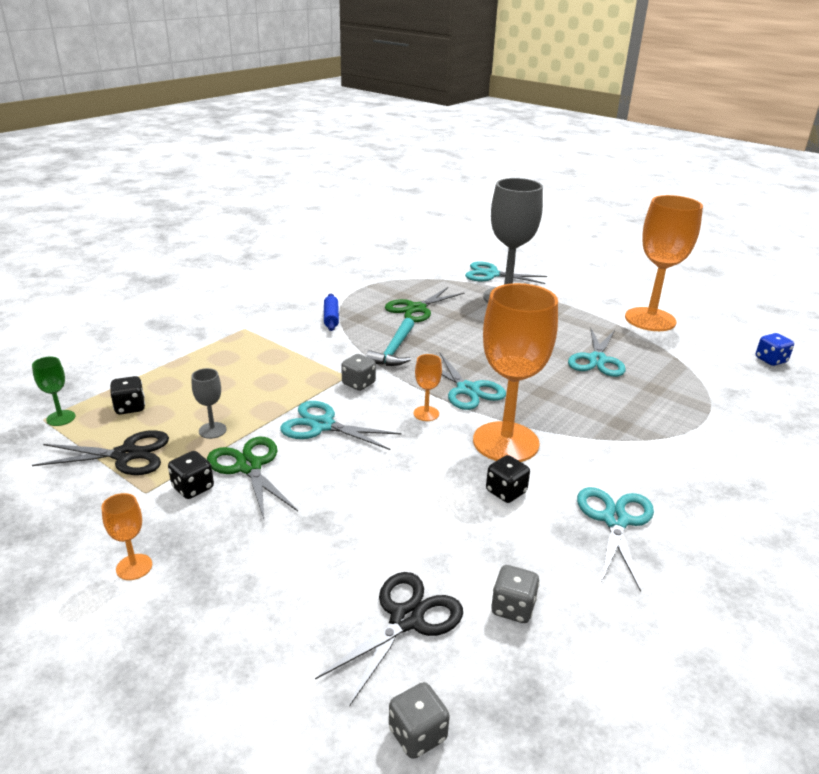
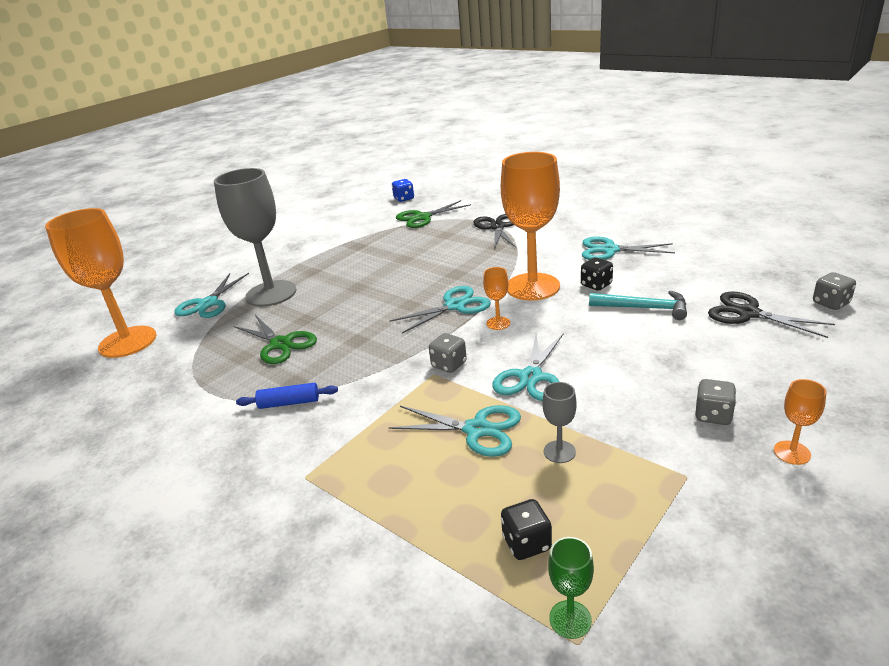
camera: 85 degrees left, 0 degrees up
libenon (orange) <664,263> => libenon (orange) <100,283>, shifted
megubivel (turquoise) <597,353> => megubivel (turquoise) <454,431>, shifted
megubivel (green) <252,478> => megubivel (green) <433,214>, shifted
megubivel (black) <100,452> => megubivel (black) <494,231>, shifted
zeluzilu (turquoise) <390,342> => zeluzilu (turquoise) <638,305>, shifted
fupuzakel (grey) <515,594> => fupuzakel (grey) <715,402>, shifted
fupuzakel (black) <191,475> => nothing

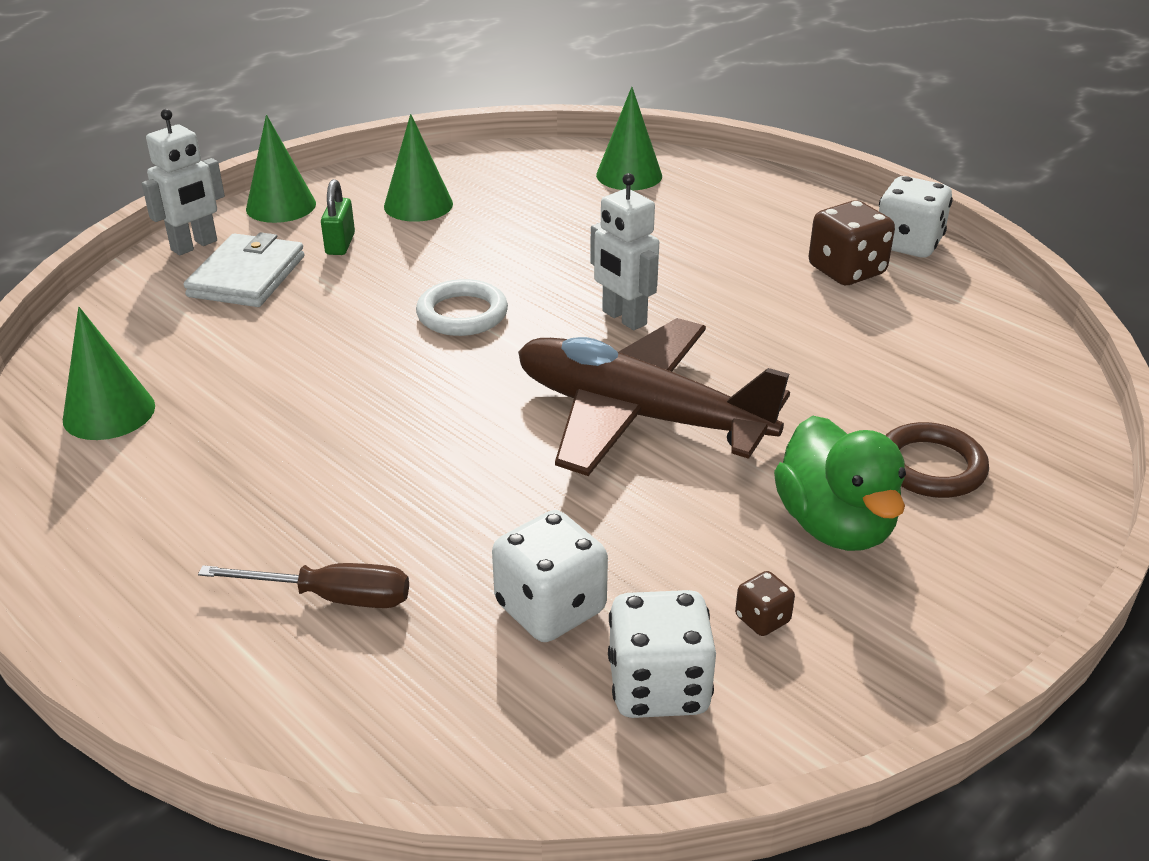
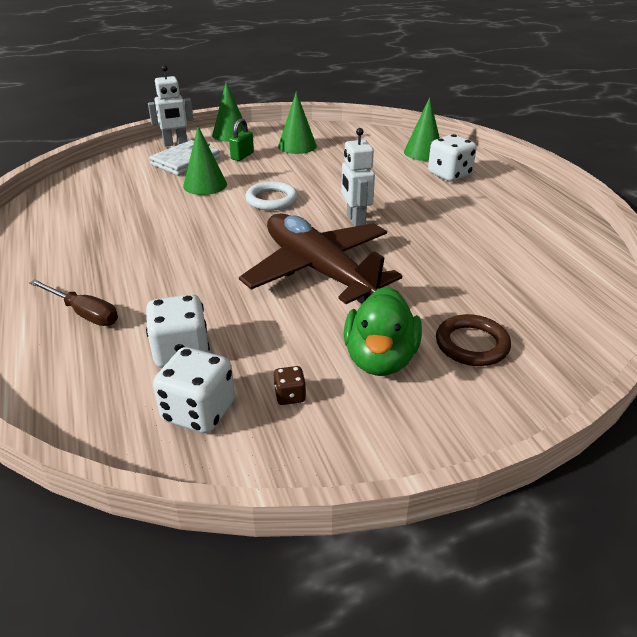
camera: 25 degrees right, 0 degrees up
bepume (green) <109,373> => bepume (green) <205,160>, shifted
fupuzakel (white) <916,216> => fupuzakel (white) <452,157>, shifted
fupuzakel (brown) <852,242> => nothing

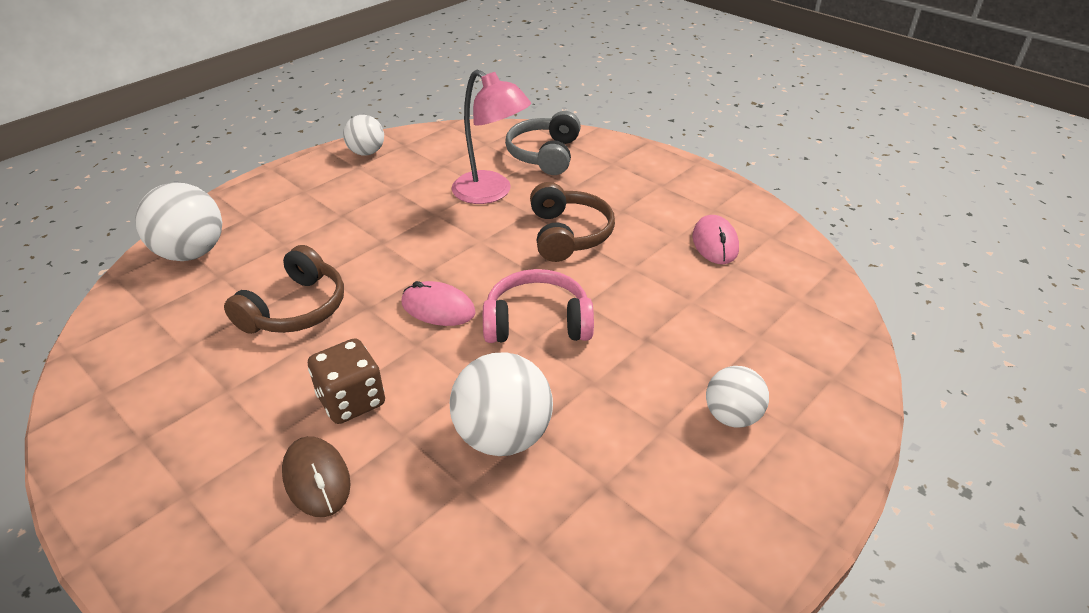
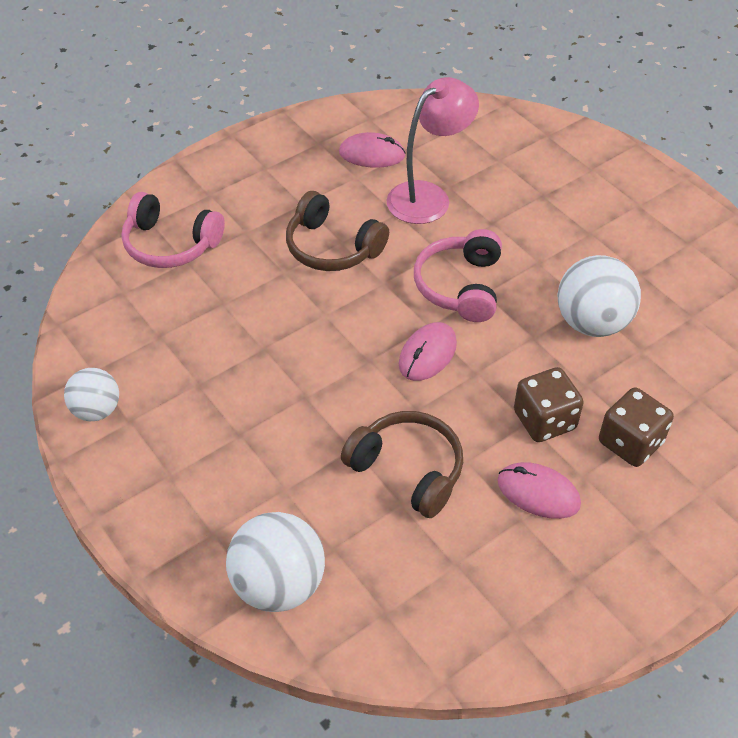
camera: 80 degrees left, 10 degrees up
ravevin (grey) <543,143> => ravevin (pink) <173,230>
ravevin (brown) <572,222> => ravevin (brown) <337,231>, 150 degrees counterclockwise
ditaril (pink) <491,137> => ditaril (pink) <432,150>, shifted
nothing => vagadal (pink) <539,490>
vagadal (brown) <316,476> => fupuzakel (brown) <636,427>
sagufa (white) <737,396> => nothing

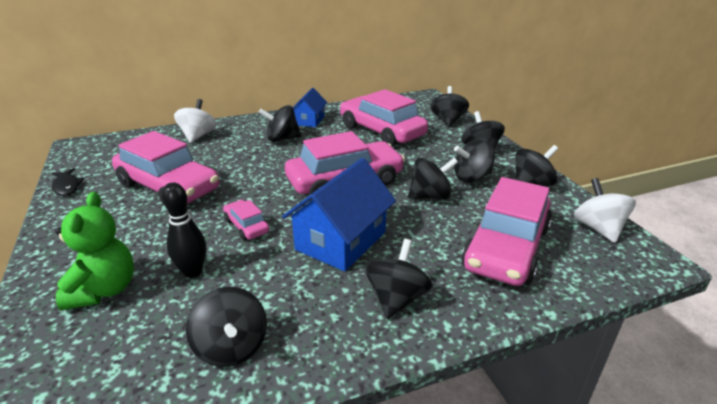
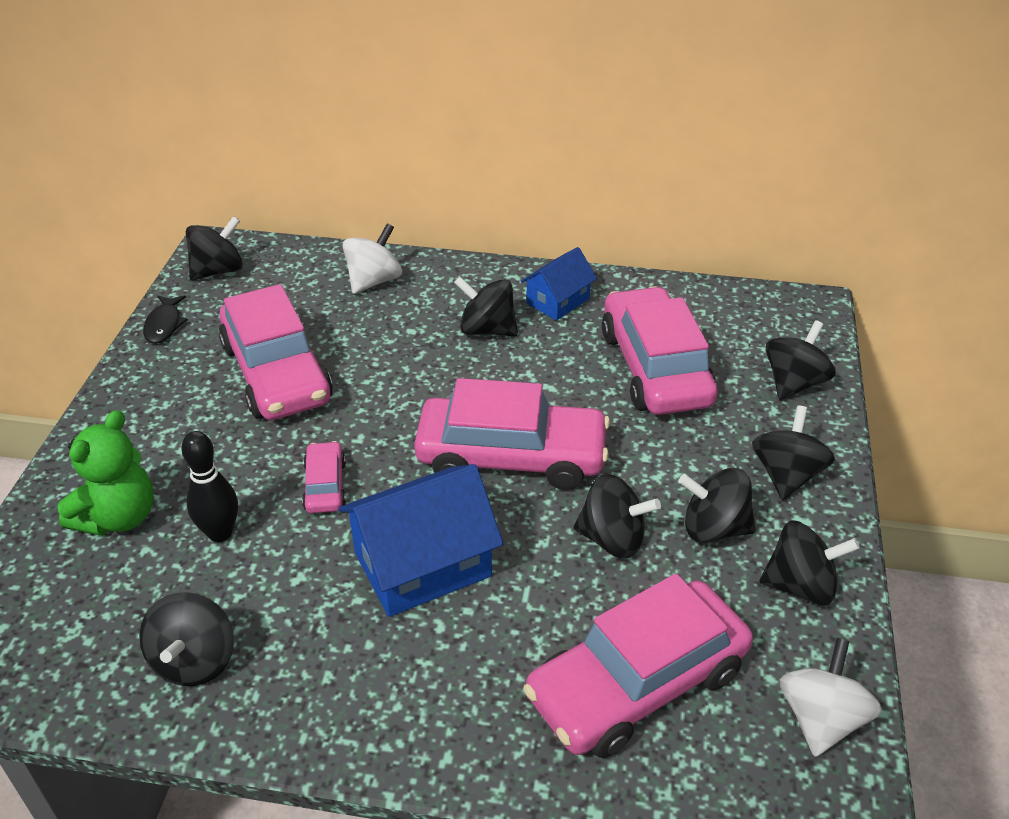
camera: 30 degrees right, 10 degrees up
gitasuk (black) <398,279> => gitasuk (black) <214,248>, shifted

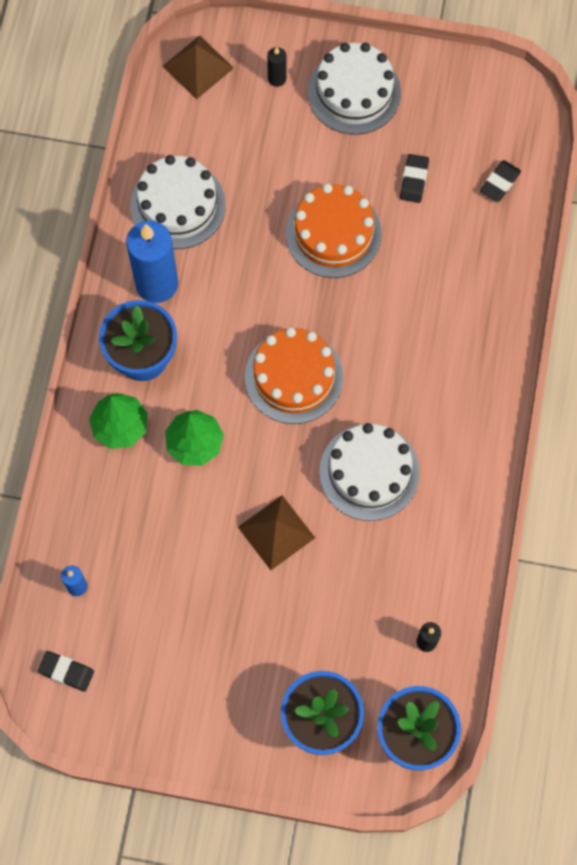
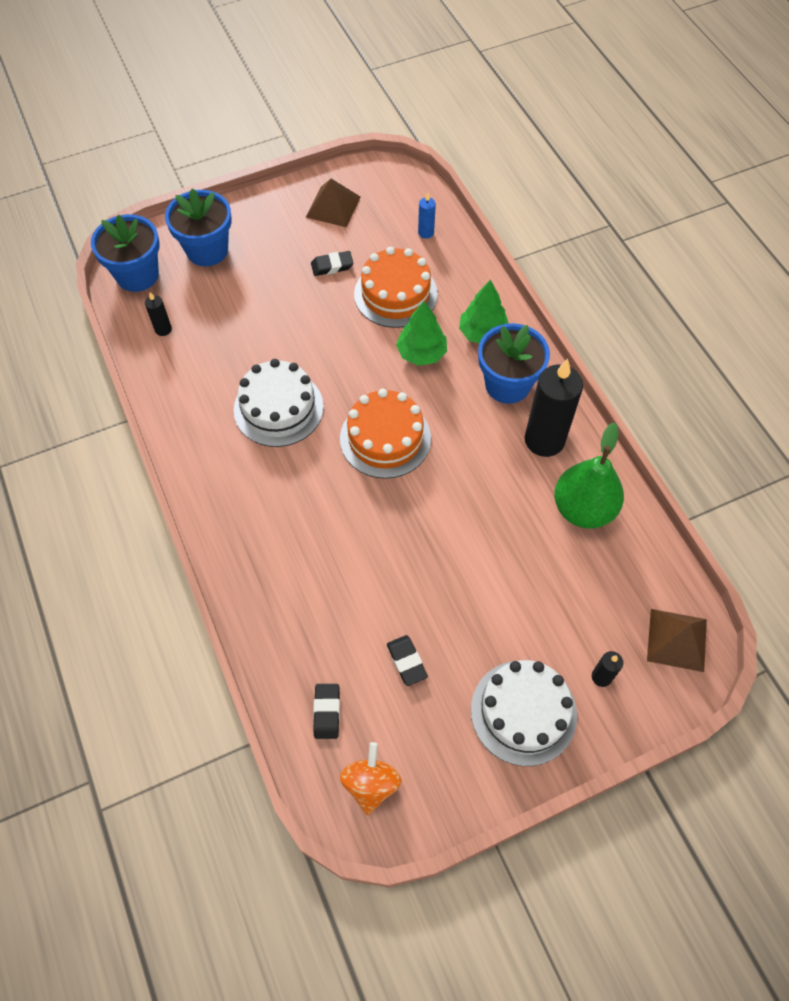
camera: 145 degrees right, 10 degrees down
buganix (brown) <276,532> => buganix (brown) <333,203>, shifted
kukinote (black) <66,671> => kukinote (black) <332,263>, shifted
nothing => gitasuk (orange) <371,778>
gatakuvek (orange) <334,230> => gatakuvek (orange) <396,287>, shifted
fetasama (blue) <152,261> => fetasama (black) <554,408>
gatakuvek (white) <178,202> => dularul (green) <589,475>

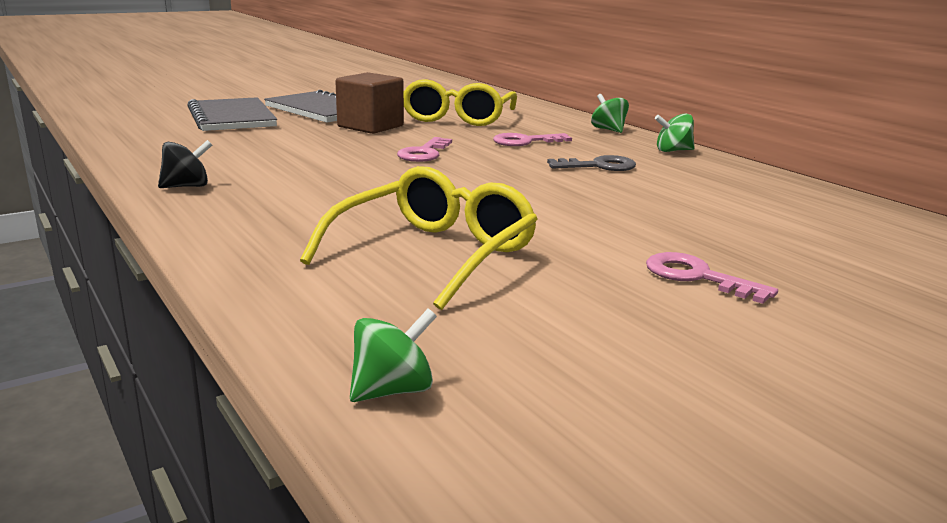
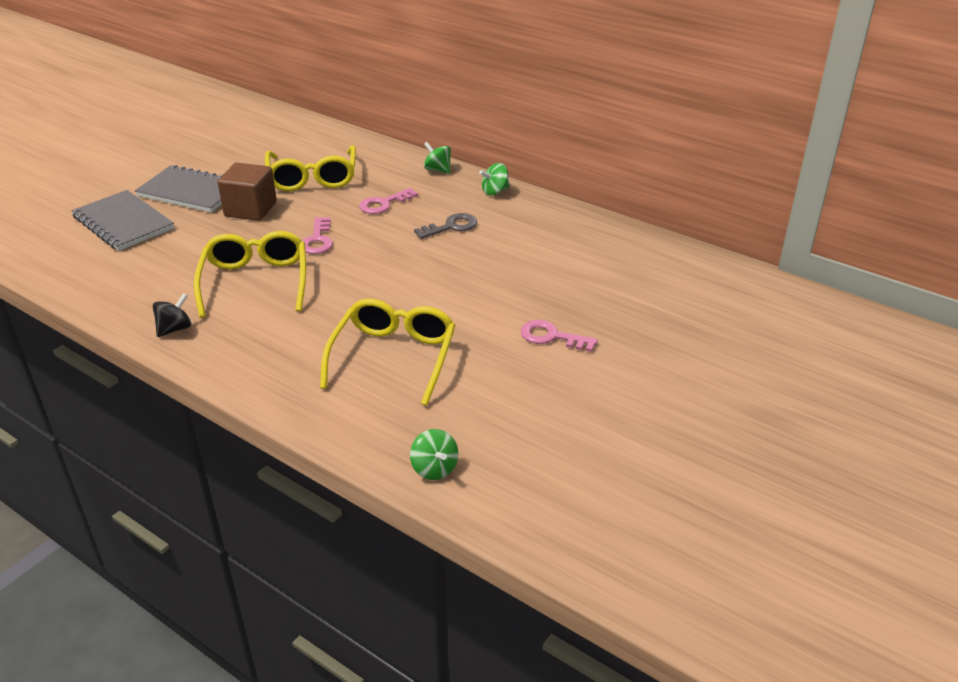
camera: 20 degrees left, 15 degrees up
nothing => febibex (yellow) <250,274>
gitasuk (green) <393,355> => gitasuk (green) <434,454>, 120 degrees clockwise

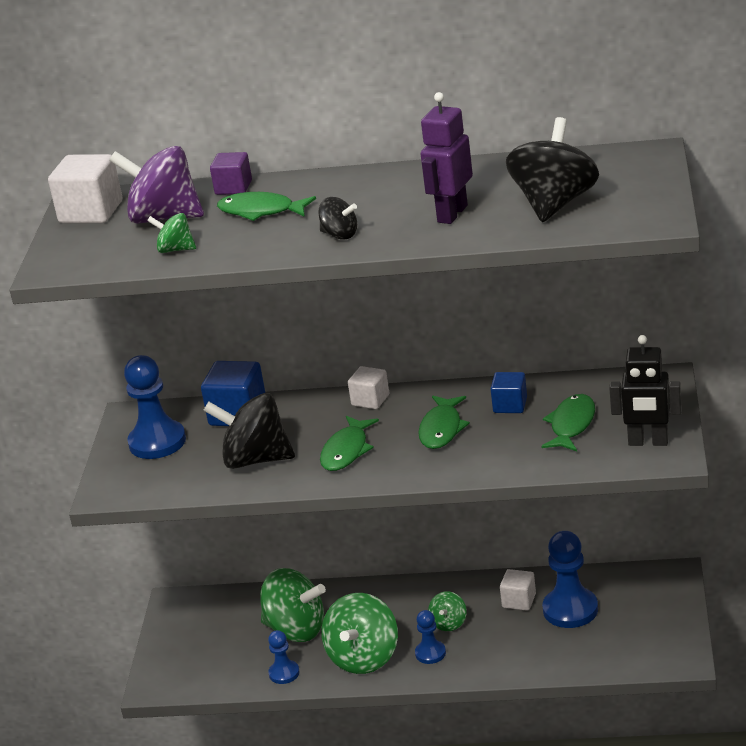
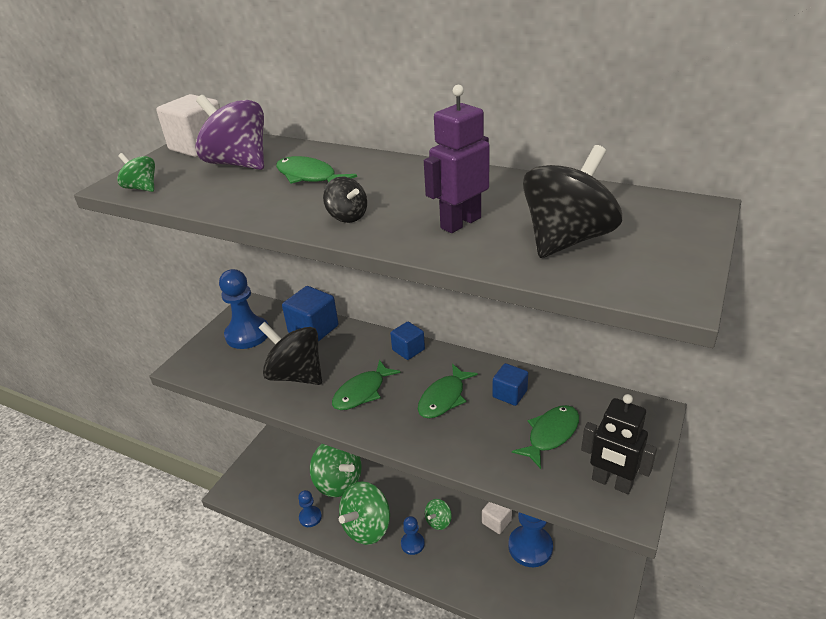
camera: 20 degrees right, 5 degrees up
gitasuk (green) <171,233> => gitasuk (green) <136,172>, shifted
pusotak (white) <368,387> => pusotak (blue) <407,341>
pusotak (purple) <231,173> => nothing

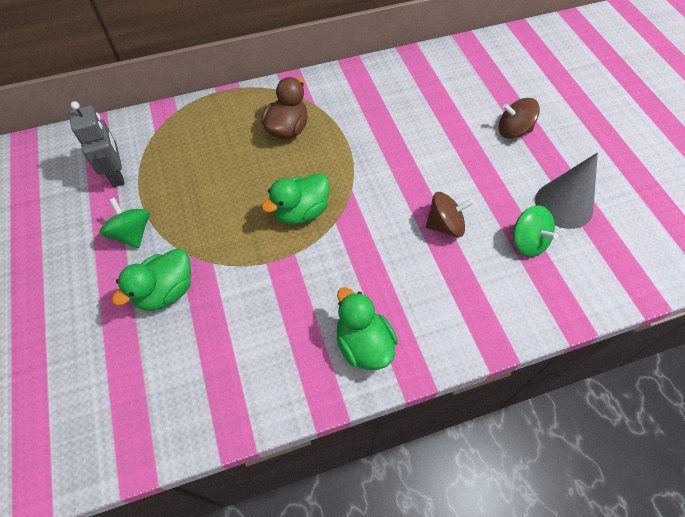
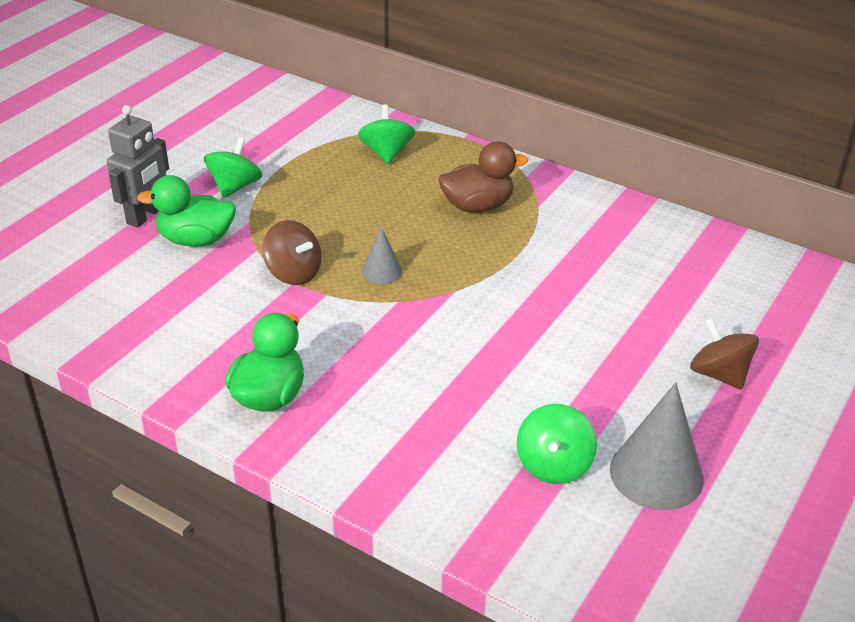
camera: 50 degrees right, 20 degrees down
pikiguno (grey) <97,144> => pikiguno (grey) <138,166>, shifted
gitasuk (brown) <449,214> => gitasuk (brown) <292,252>, shifted
nothing => gitasuk (green) <386,134>
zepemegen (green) <295,199> => bepume (grey) <382,255>

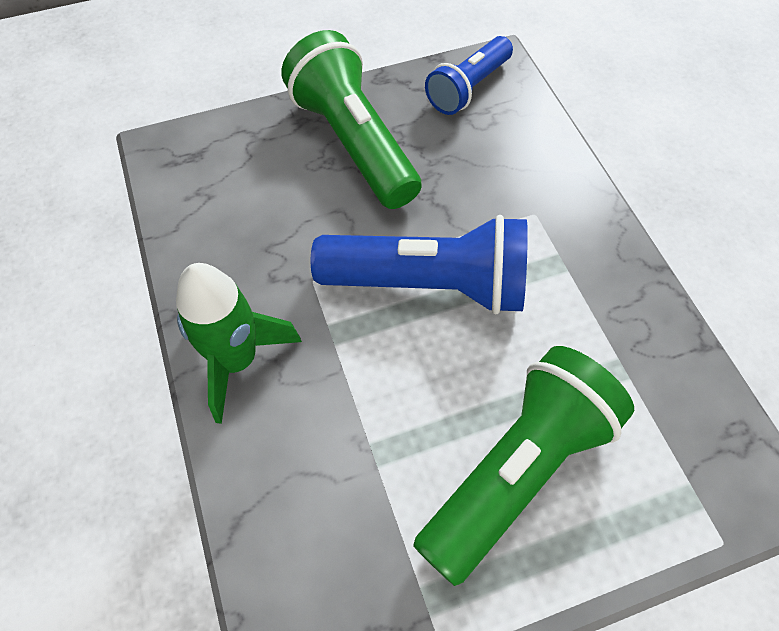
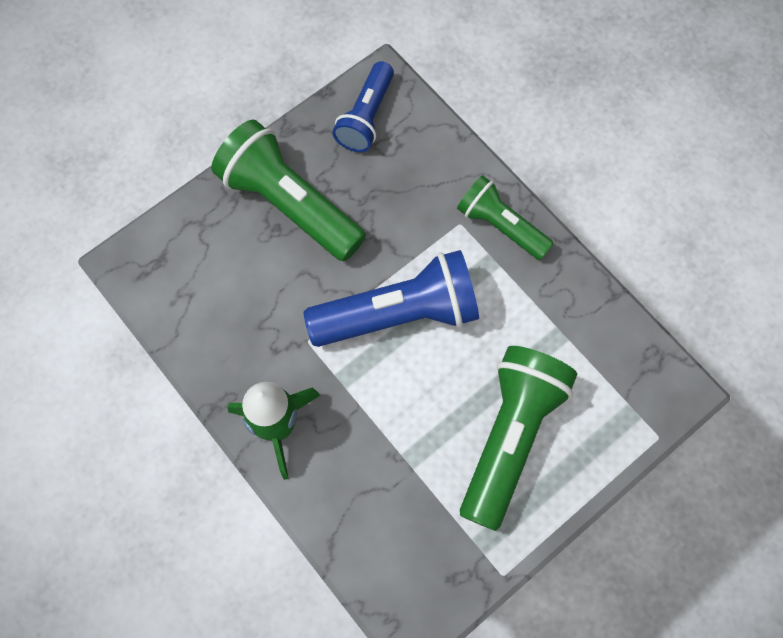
camera: 20 degrees left, 10 degrees up
nothing => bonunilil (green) <505,217>

